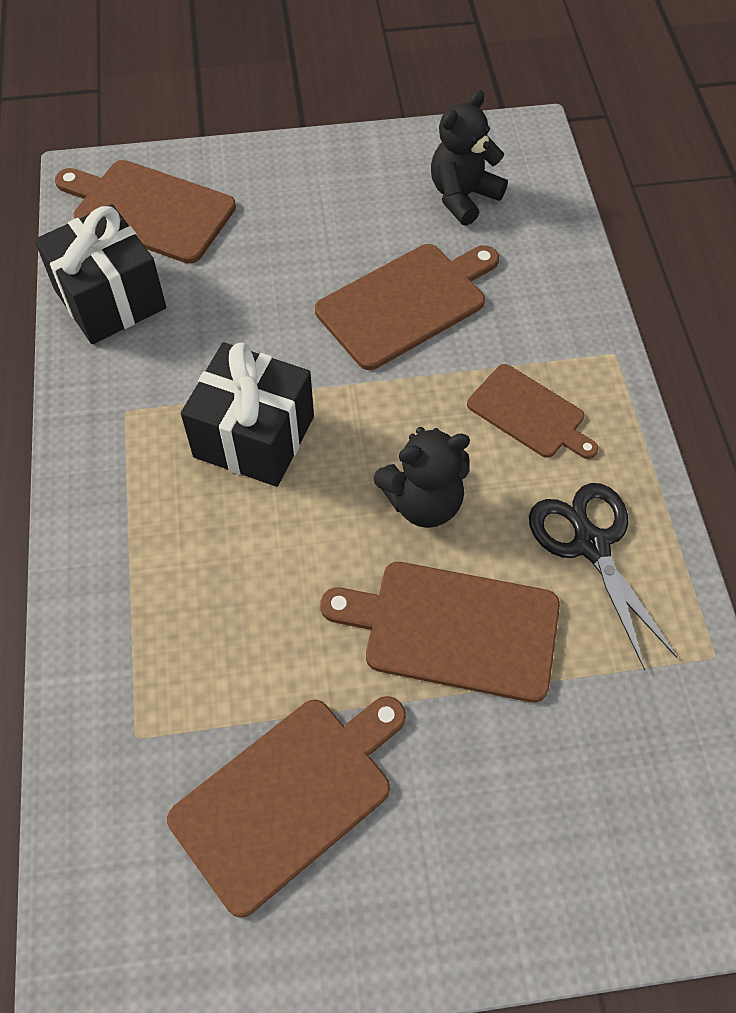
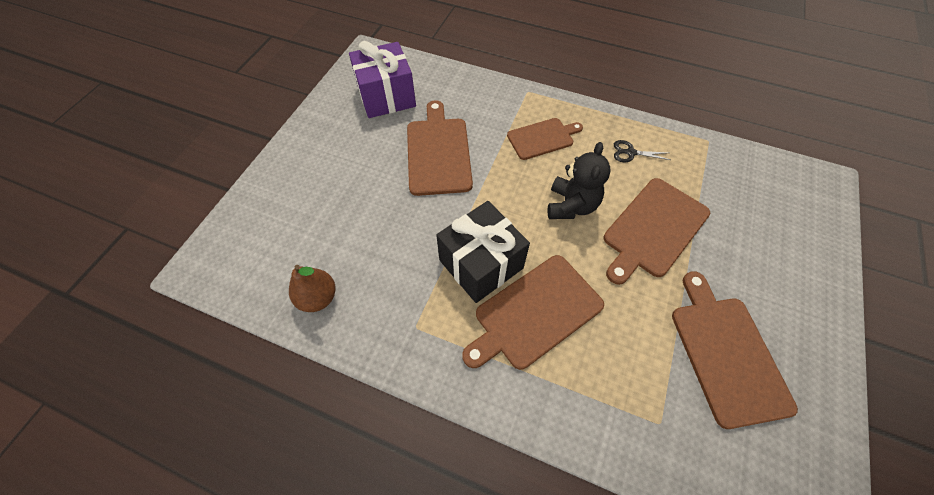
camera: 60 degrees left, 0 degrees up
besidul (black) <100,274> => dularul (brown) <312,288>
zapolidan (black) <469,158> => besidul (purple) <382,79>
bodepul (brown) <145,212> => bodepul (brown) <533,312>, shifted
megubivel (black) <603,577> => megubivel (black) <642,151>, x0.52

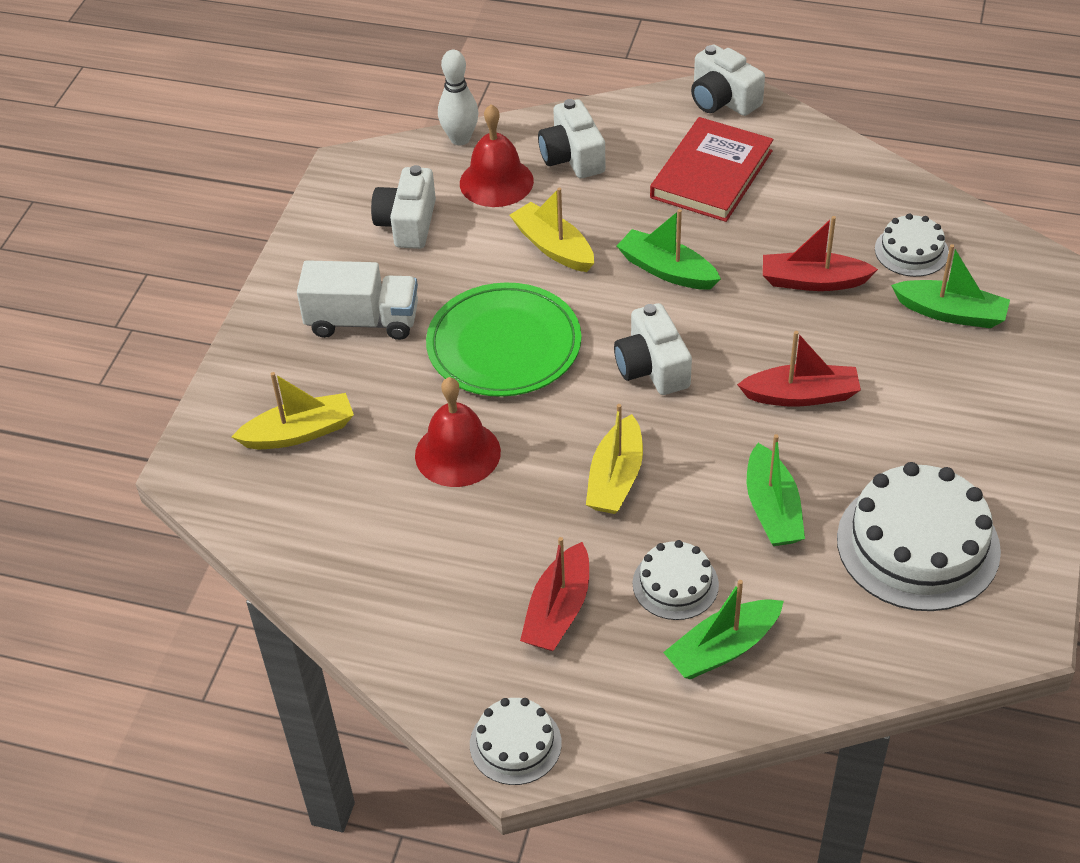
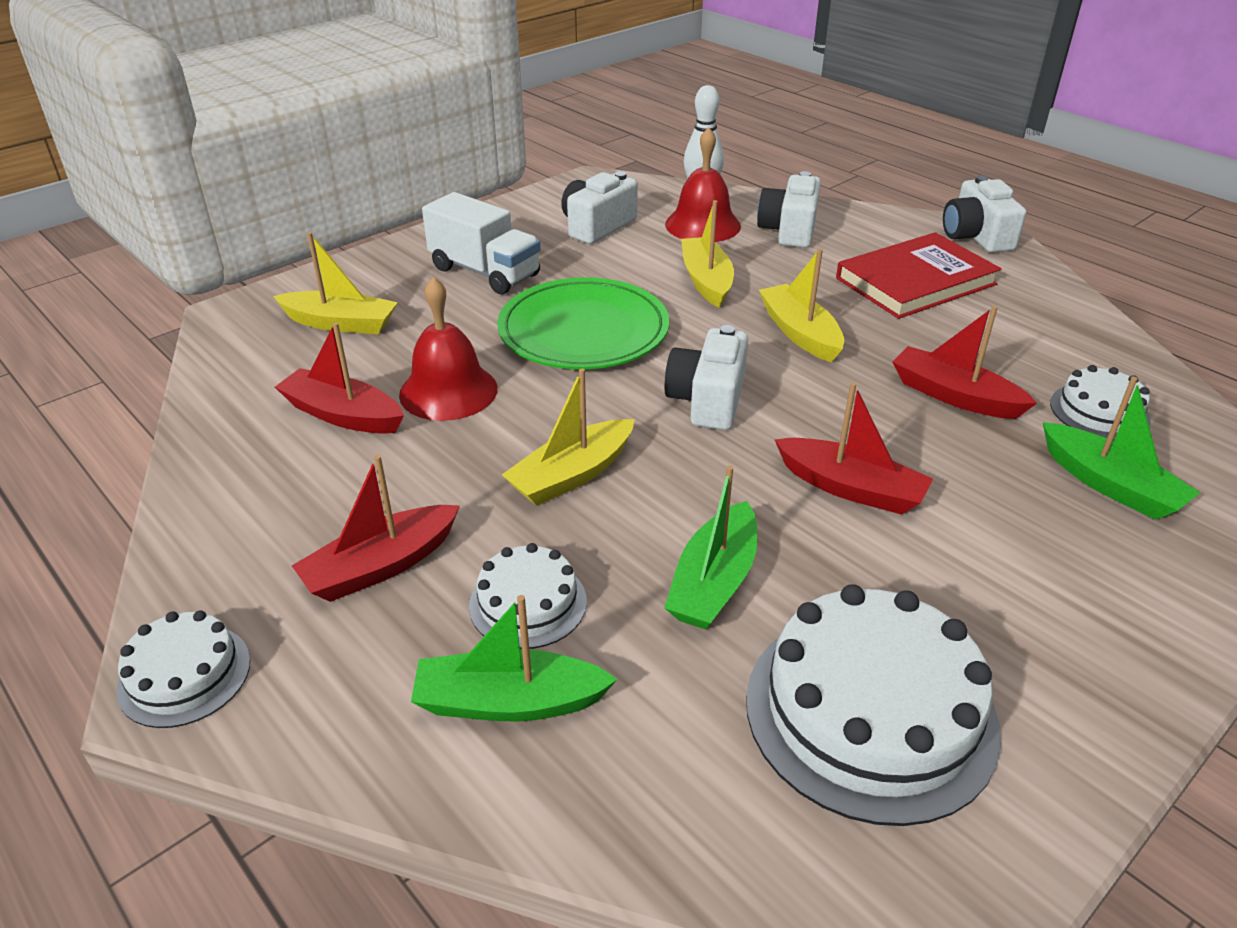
camera: 30 degrees right, 10 degrees down
nothing => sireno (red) <339,378>
sireno (green) <669,249> => sireno (yellow) <801,305>

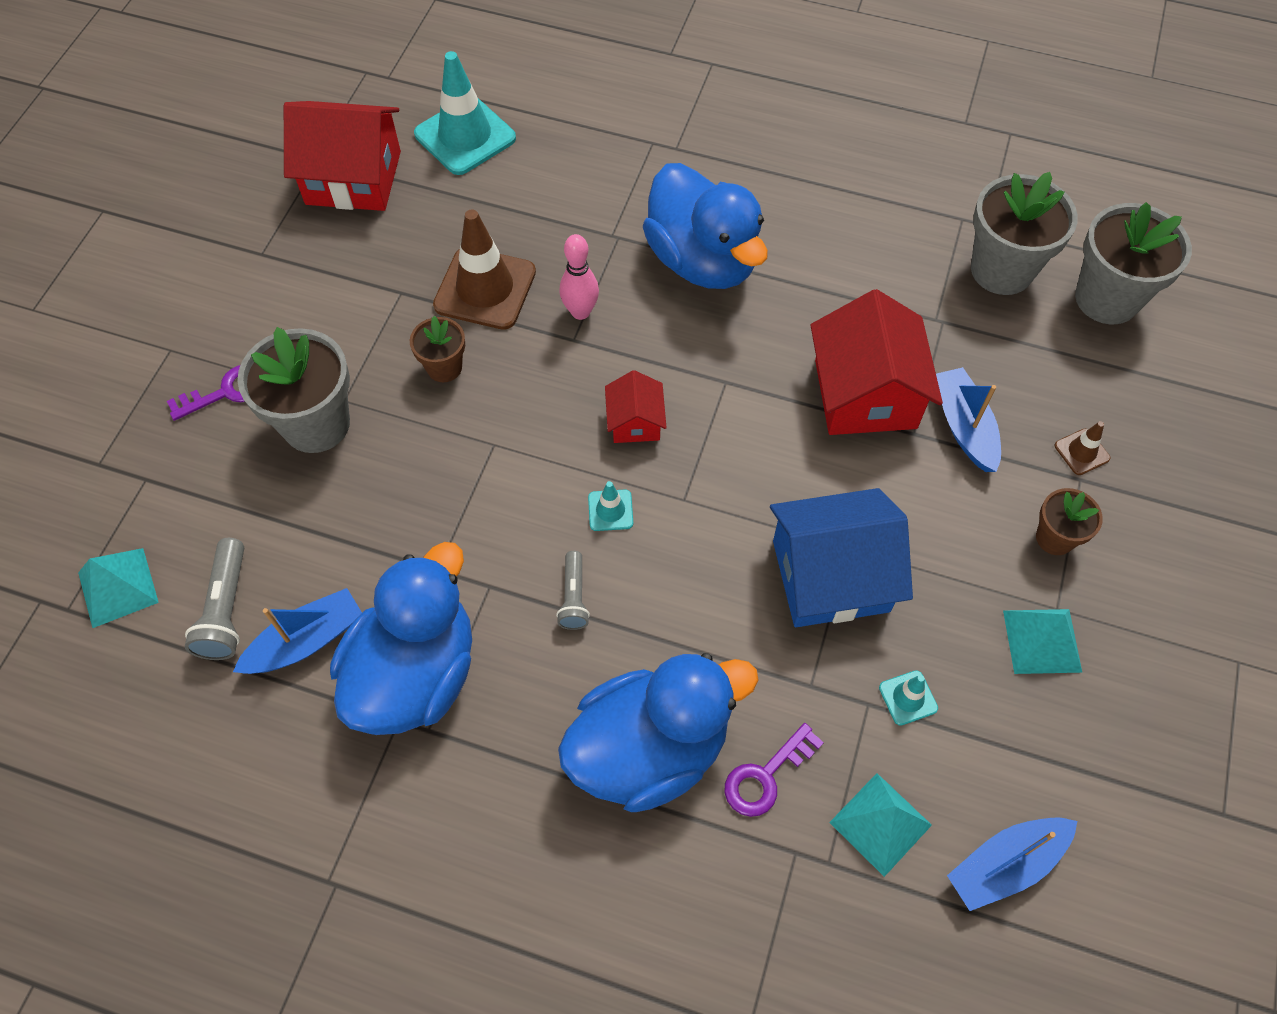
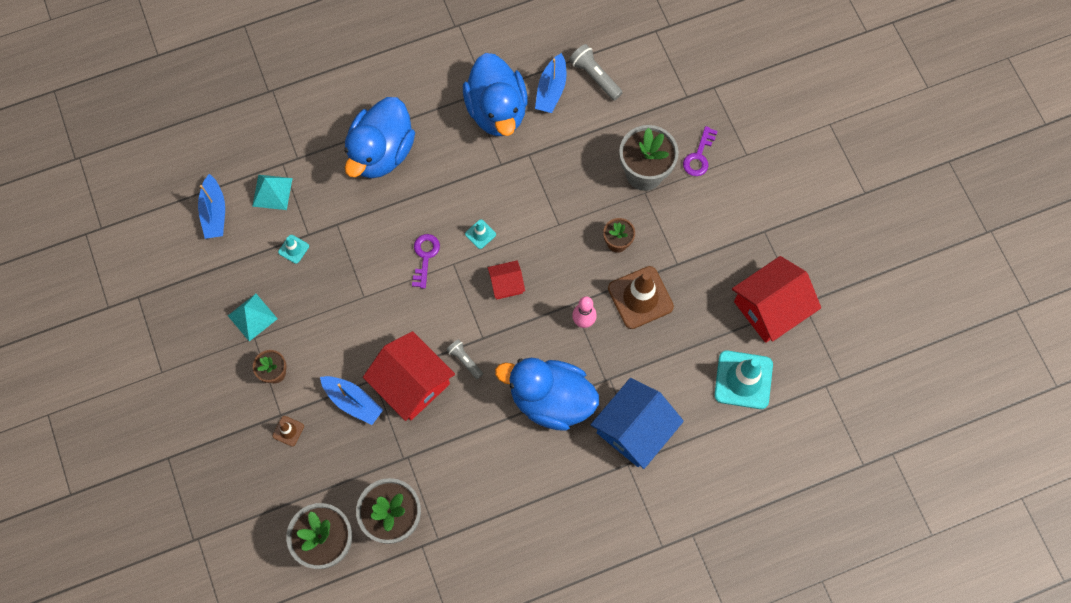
camera: 140 degrees right, 10 degrees up
sireno (blue) <1012,864> => sireno (blue) <211,206>, 150 degrees clockwise
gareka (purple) <774,770> => gareka (purple) <426,261>, shifted
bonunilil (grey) <573,590> => bonunilil (grey) <464,359>, shifted
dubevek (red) <636,406> => dubevek (red) <506,279>, 60 degrees counterclockwise
dubevek (blue) <841,557> => dubevek (blue) <637,423>, shifted
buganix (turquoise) <118,588> => nothing

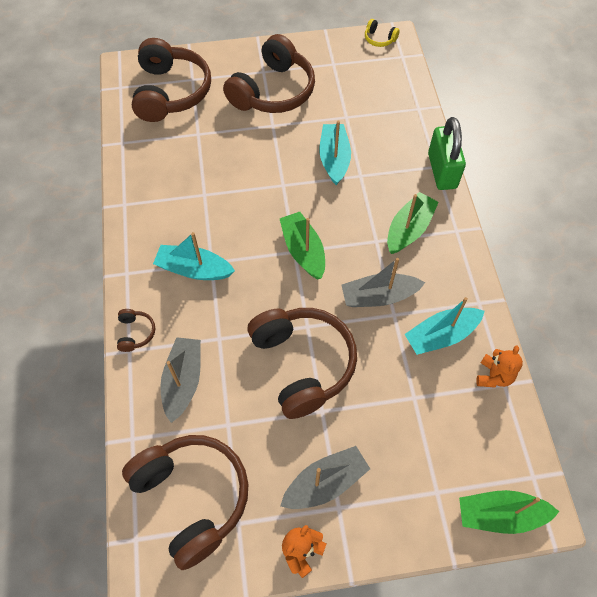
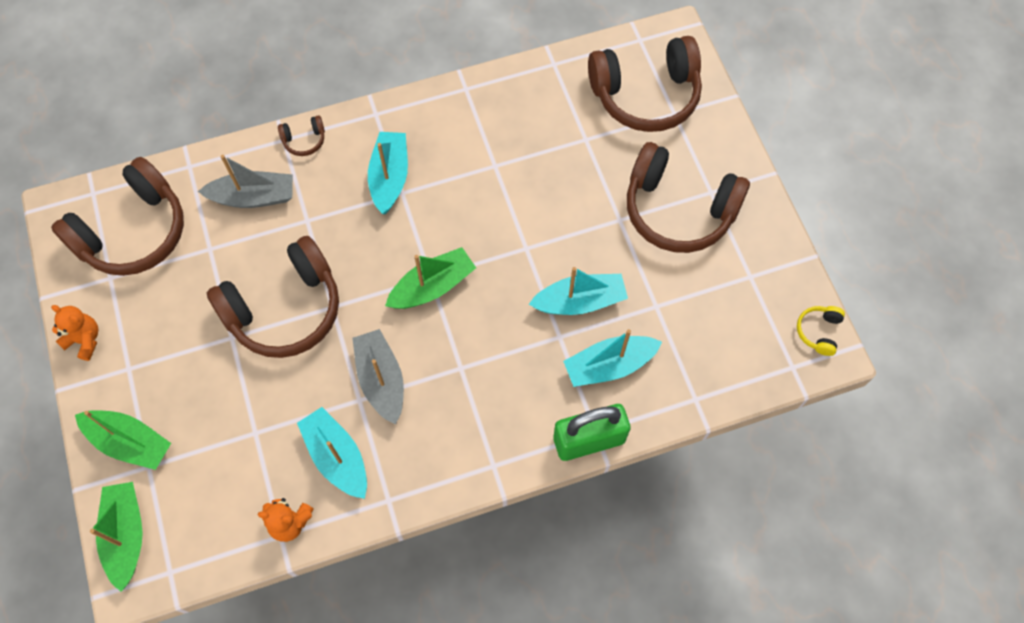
camera: 80 degrees right, 5 degrees up
sireno (green) <413,223> => sireno (green) <123,440>, shifted
nothing => sireno (turquoise) <612,358>
sireno (grey) <325,477> => nothing

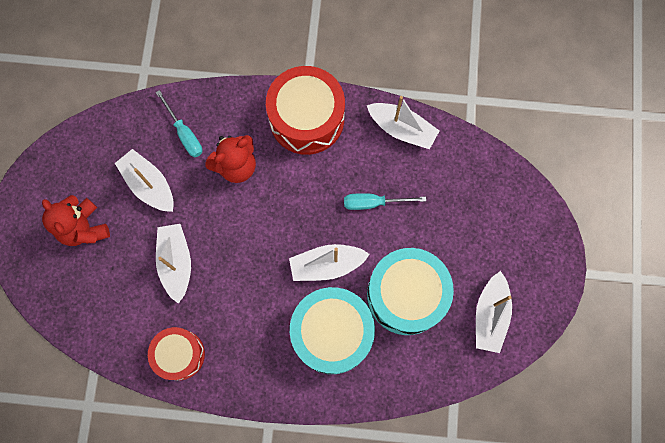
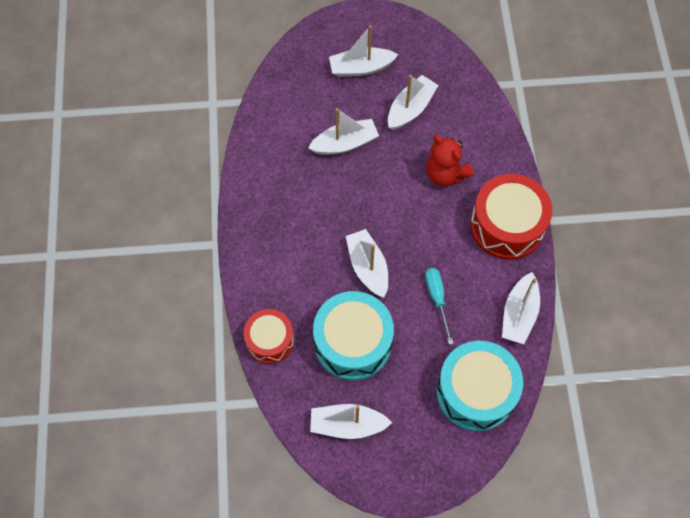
camera: 80 degrees right, 10 degrees down
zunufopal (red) <176,353> => zunufopal (red) <268,336>, shifted
zapolidan (red) <76,220> => sireno (white) <363,51>
zunufopal (turquoise) <332,330> => zunufopal (turquoise) <479,386>, shifted
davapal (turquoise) <179,123> => nothing

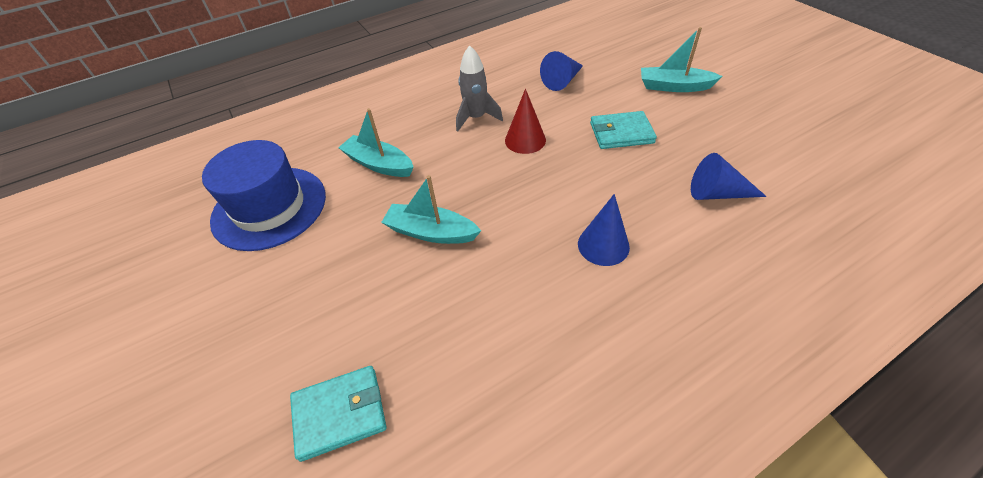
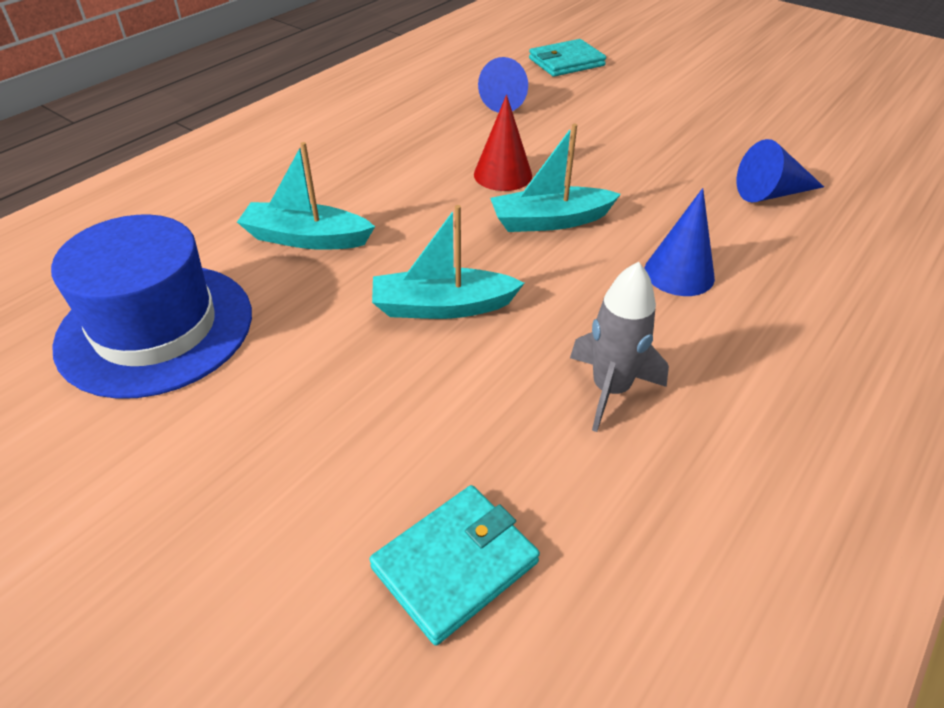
camera: 25 degrees left, 5 degrees down
sireno (turquoise) <682,59> => sireno (turquoise) <555,177>, shifted
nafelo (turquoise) <623,130> => nafelo (turquoise) <567,58>, shifted
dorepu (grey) <479,88> => dorepu (grey) <619,347>, shifted

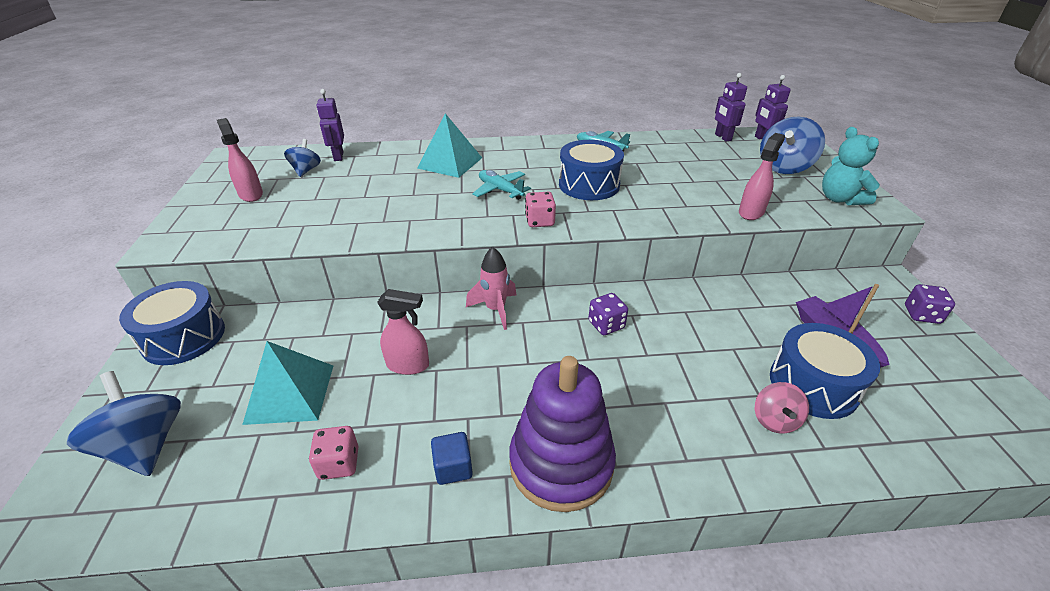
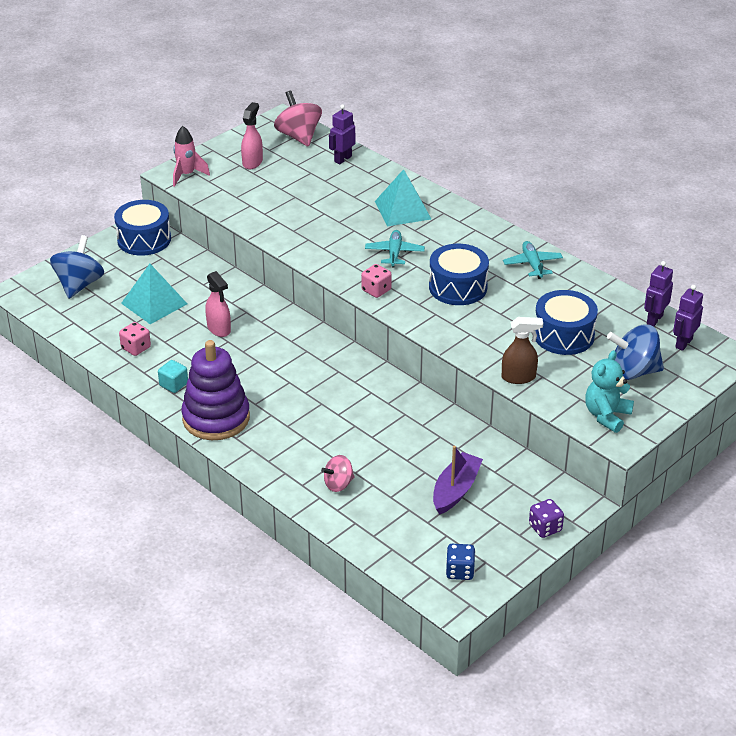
camera: 50 degrees right, 0 degrees up
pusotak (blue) <452,458> => pusotak (turquoise) <173,376>
dorepu (pink) <491,288> => dorepu (pink) <191,156>, shifted
nothing => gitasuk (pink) <298,119>
nothing => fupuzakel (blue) <460,562>
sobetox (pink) <762,176> => sobetox (brown) <522,350>
zunufopal (blue) <825,371> => zunufopal (blue) <566,322>, shifted
gitasuk (blue) <302,158> => nothing
fupuzakel (purple) <608,314> => nothing

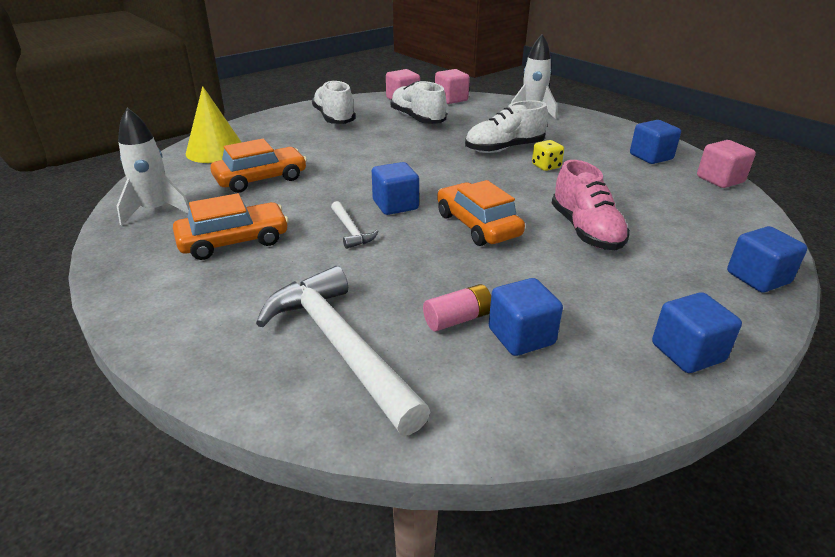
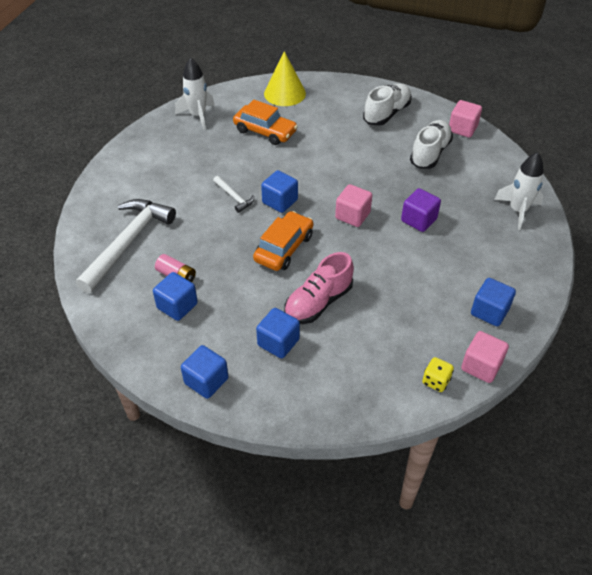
camera: 60 degrees right, 15 degrees up
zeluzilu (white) <355,225> => zeluzilu (white) <233,194>, 75 degrees counterclockwise
pusotak (blue) <767,259> => pusotak (blue) <278,333>, shifted
pusotak (pink) <452,86> => pusotak (pink) <353,205>, shifted
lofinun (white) <506,126> => pusotak (purple) <421,210>
fupuzakel (yellow) <548,155> => fupuzakel (yellow) <438,374>, shifted
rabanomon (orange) <231,226> => nothing

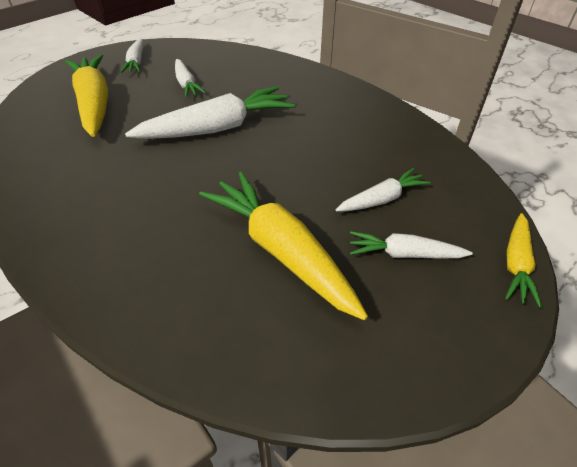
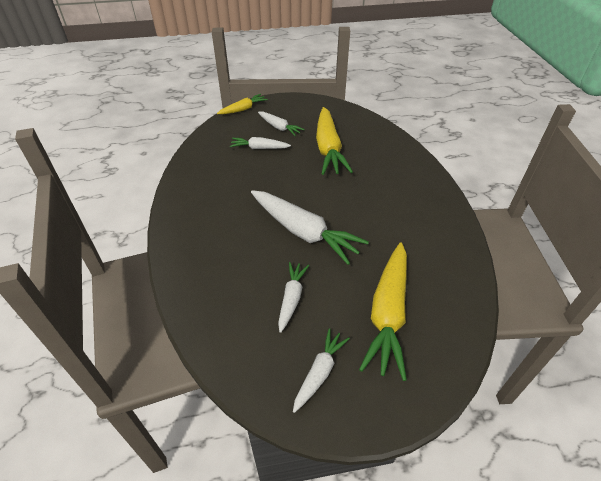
camera: 145 degrees left, 0 degrees up
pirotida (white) <210,112> => pirotida (white) <310,227>, 150 degrees counterclockwise

